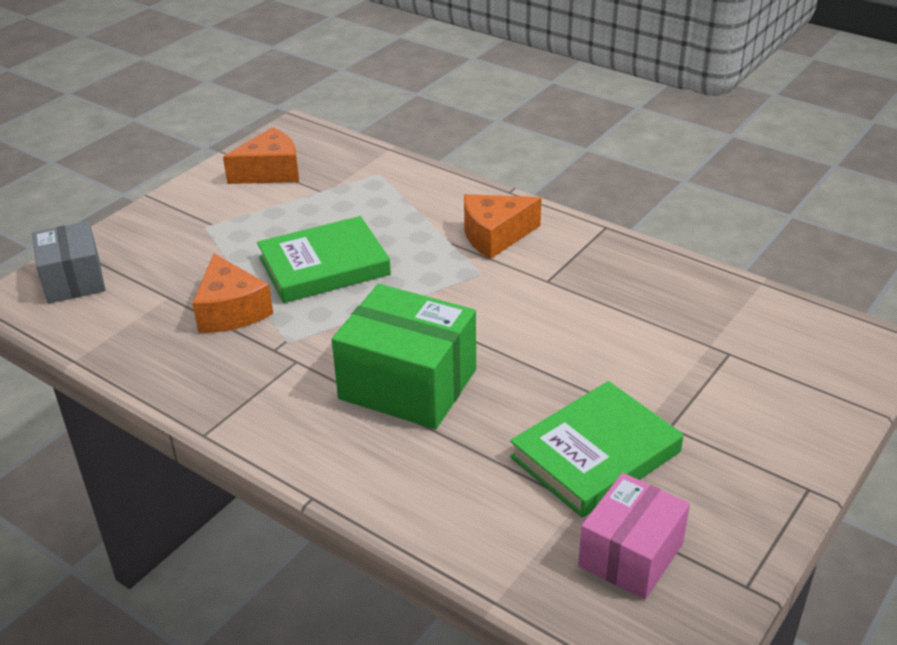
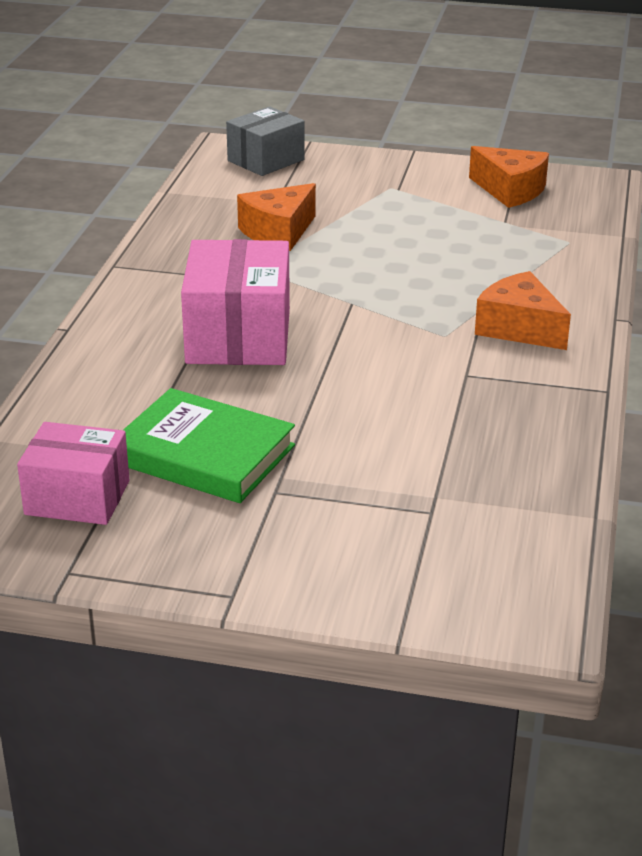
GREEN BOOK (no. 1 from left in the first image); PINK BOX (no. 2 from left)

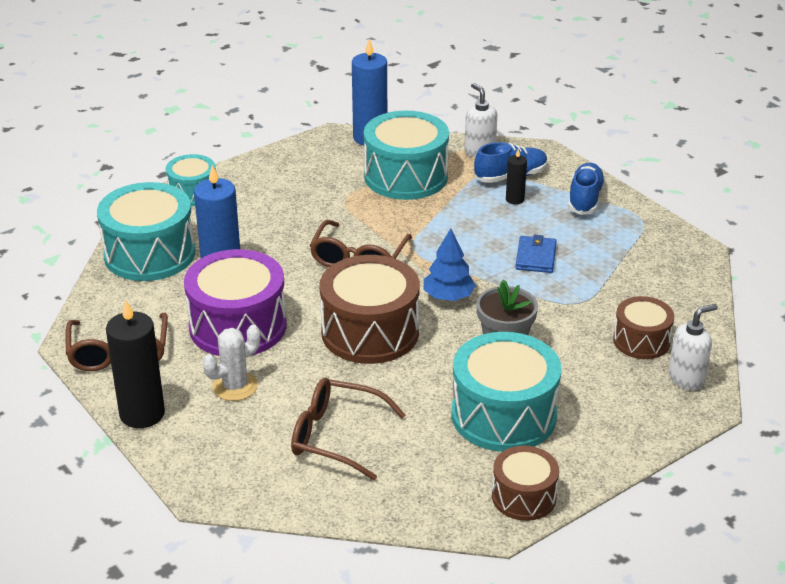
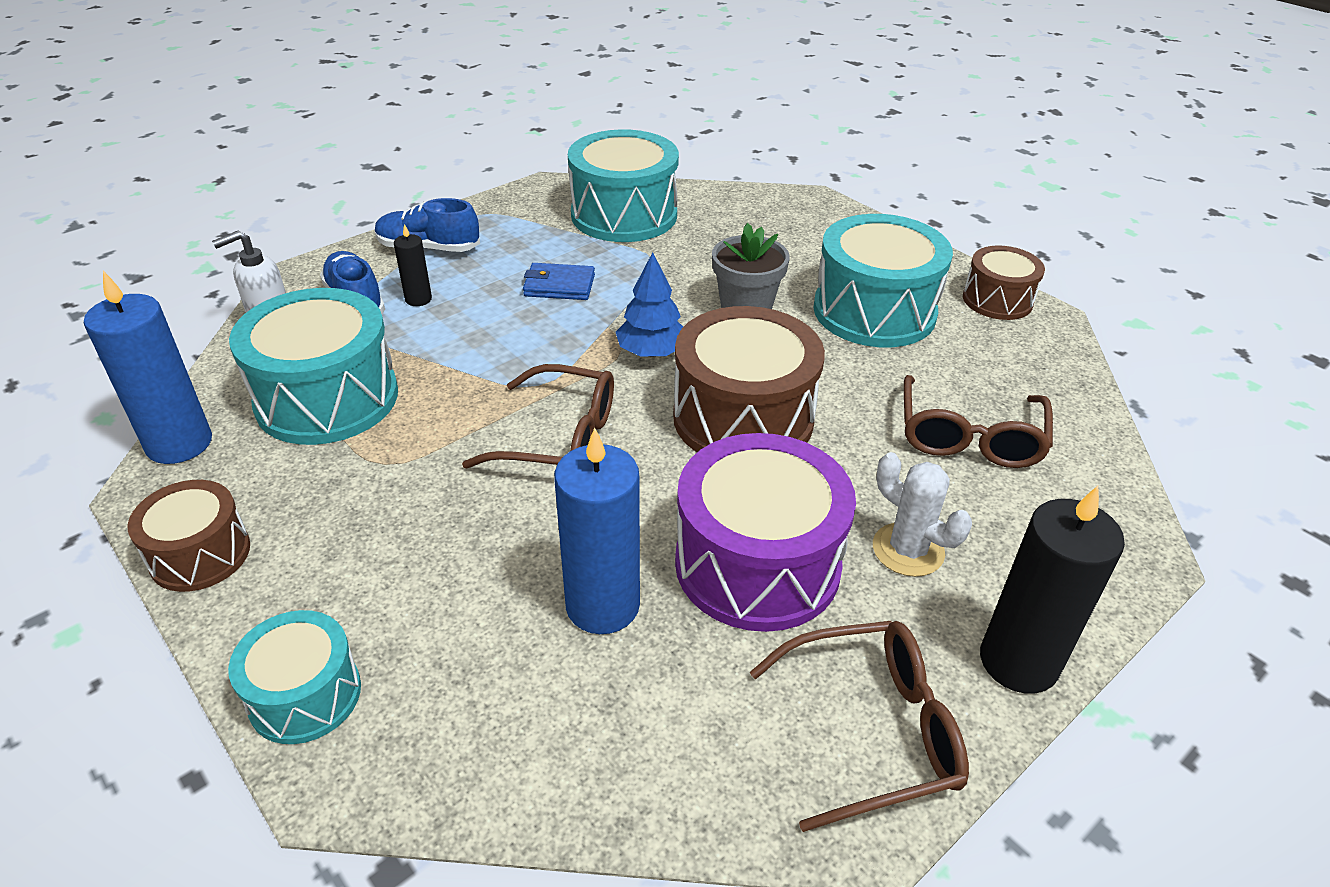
TURQUOISE DRUM (no. 3 from left); BROWN DRUM (no. 1 from left); WHITE SOAP DISPENSER (no. 2 from left in the first image)

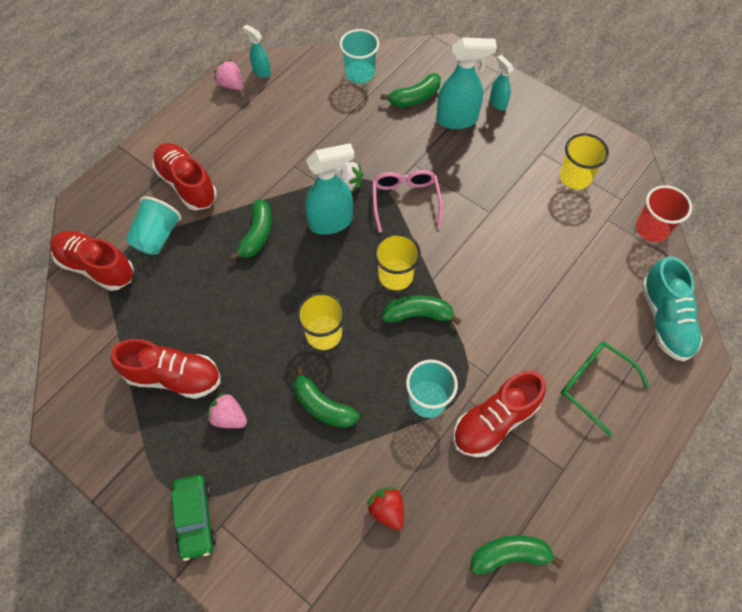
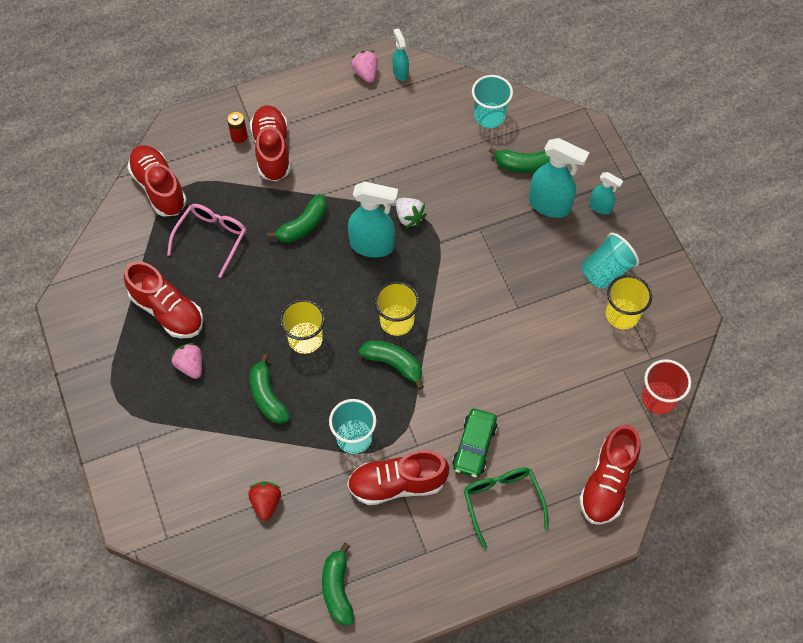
TURQUOISE CUP (no. 3 from left); GREEN CAR; PINK GLASSES; GREEN BANANA (no. 3 from left); TURQUOISE SPRAY BOTTLE (no. 4 from left); RED SHOE (no. 5 from left); RED BATTERY

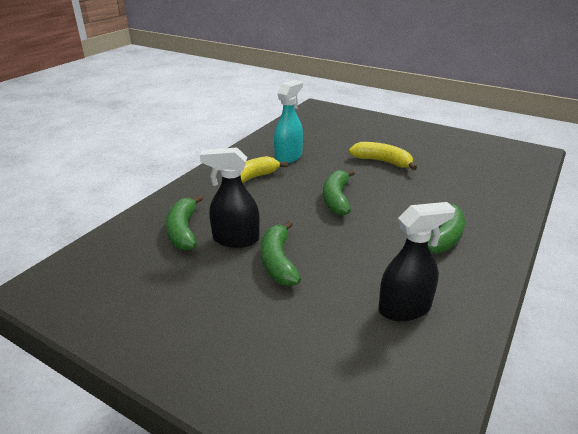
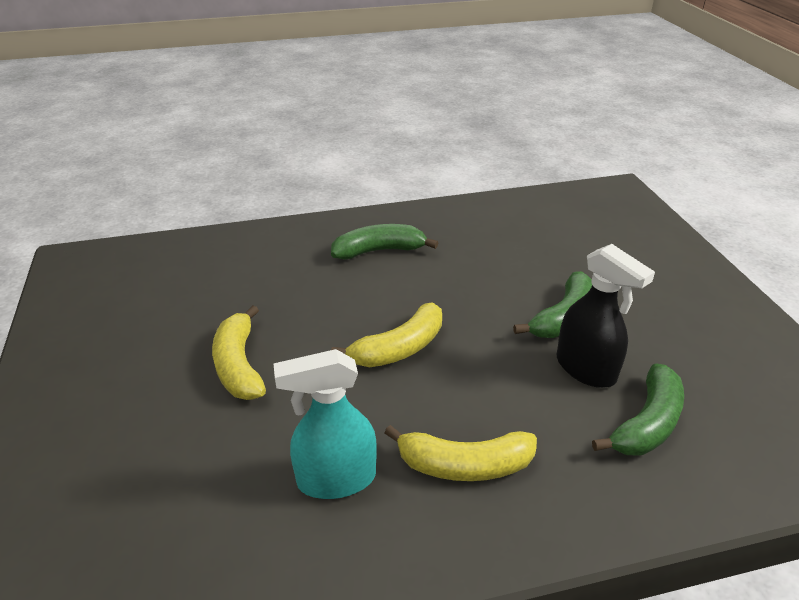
YELLOW BANANA (no. 2 from left); BLACK SPRAY BOTTLE (no. 2 from left in the first image)

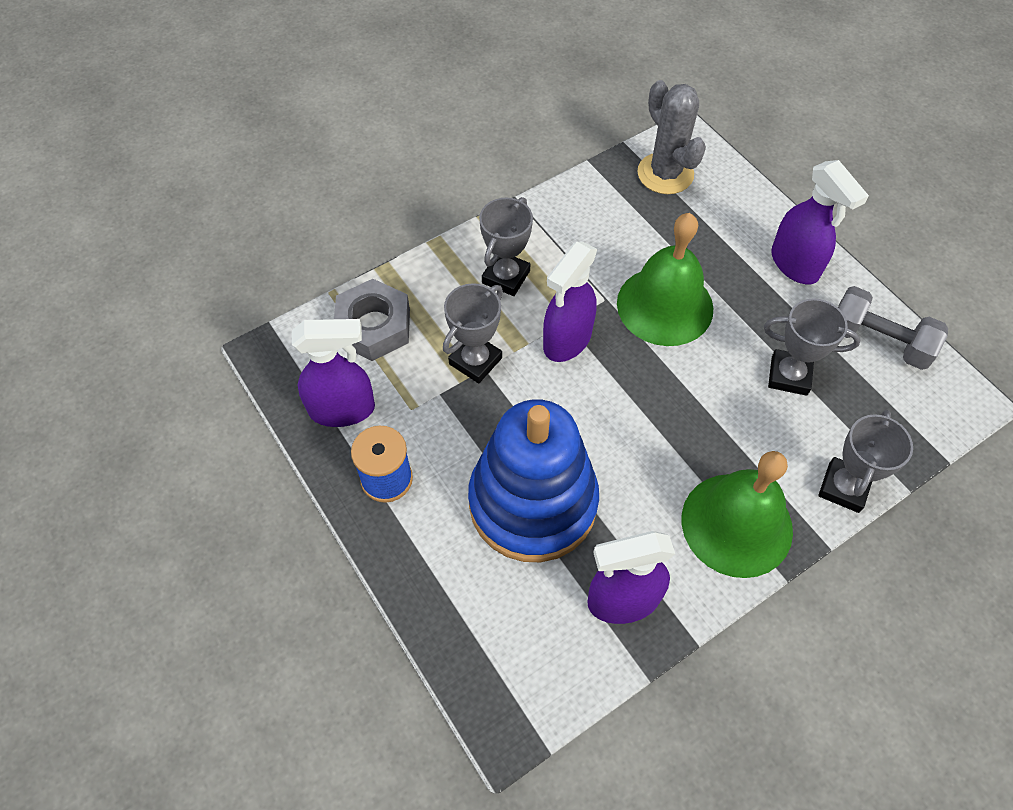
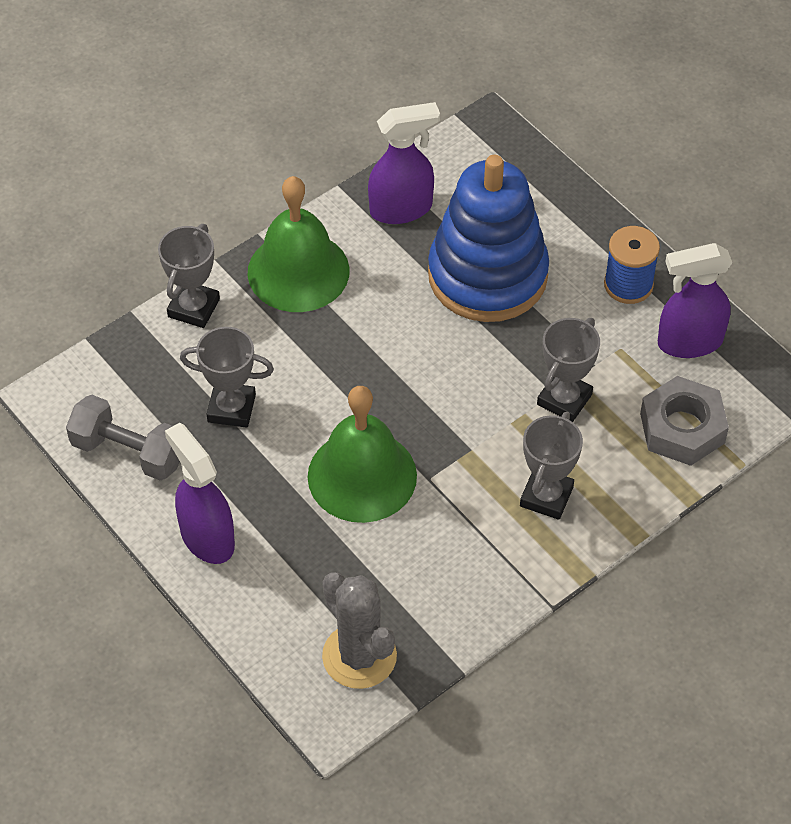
PURPLE SPRAY BOTTLE (no. 2 from left in the first image)

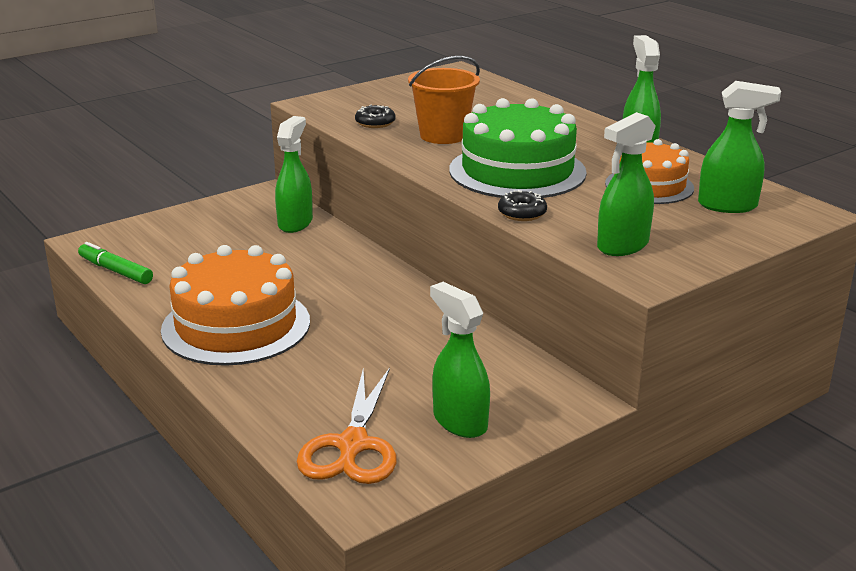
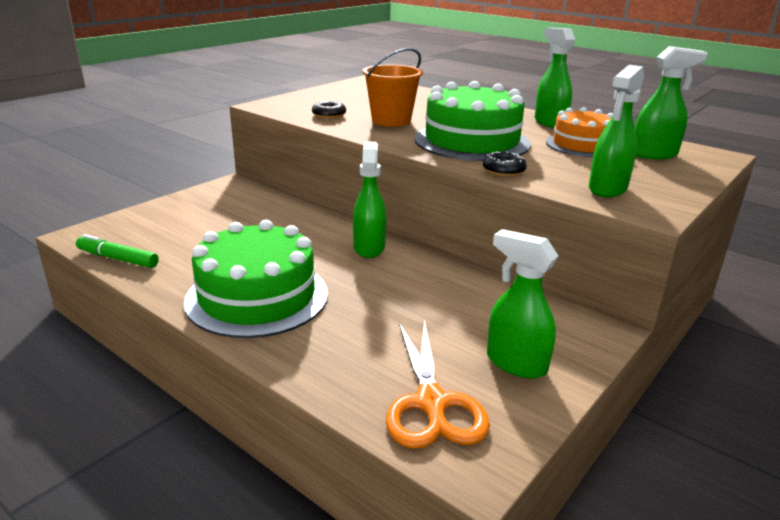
GREEN CAKE (no. 1 from left); GREEN SPRAY BOTTLE (no. 1 from left)

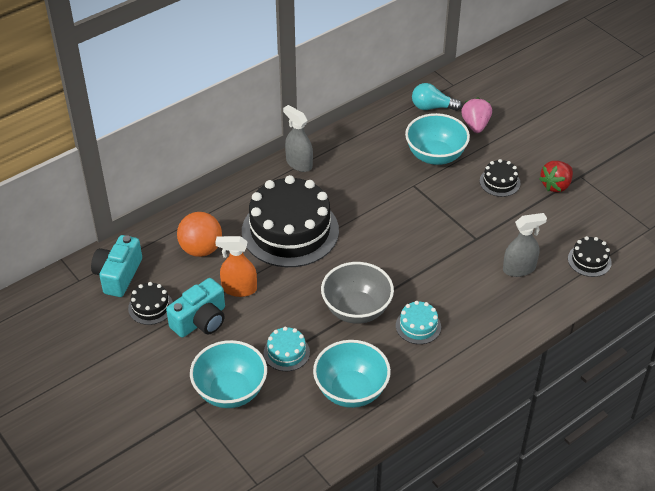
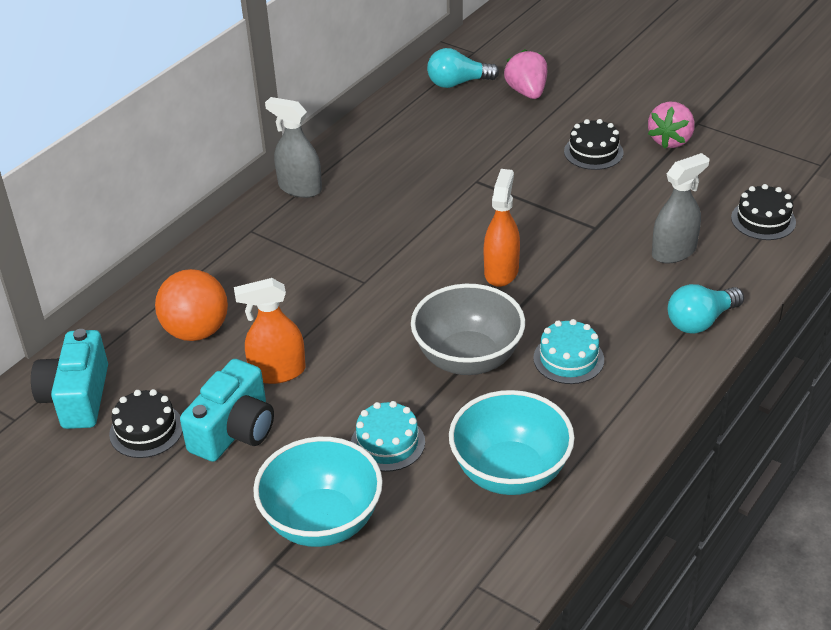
BLACK CAKE (no. 2 from left in the first image); TURQUOISE BOWL (no. 3 from left in the first image); PINK STRAWBERRY (no. 2 from left); ORANGE SPRAY BOTTLE (no. 2 from left); TURQUOISE LIGHT BULB (no. 2 from left)

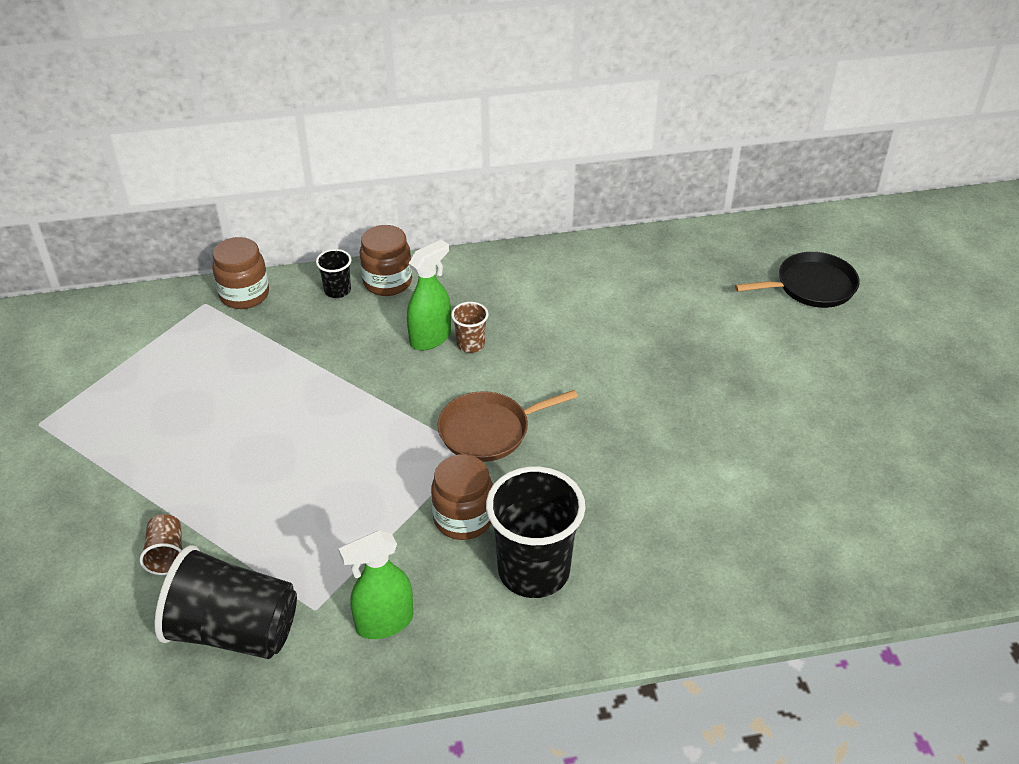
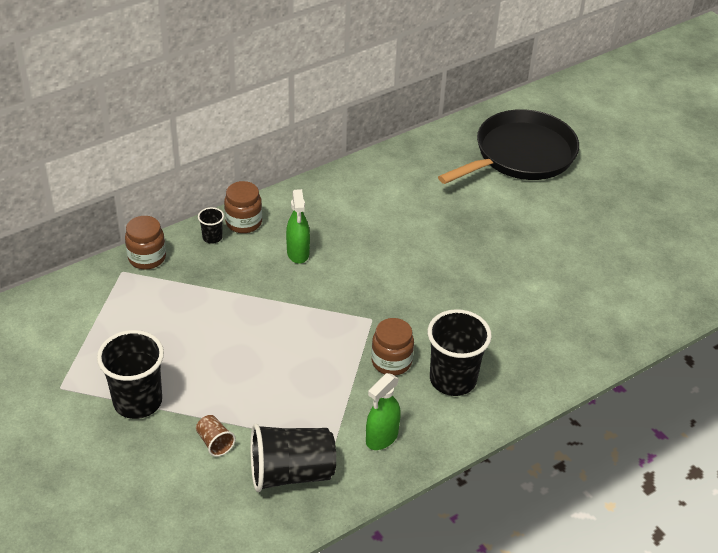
GREEN SPRAY BOTTLE (no. 1 from left); BROWN PAN; BROWN CUP (no. 2 from left in the first image); BLACK PAN; BLACK CUP (no. 1 from left)

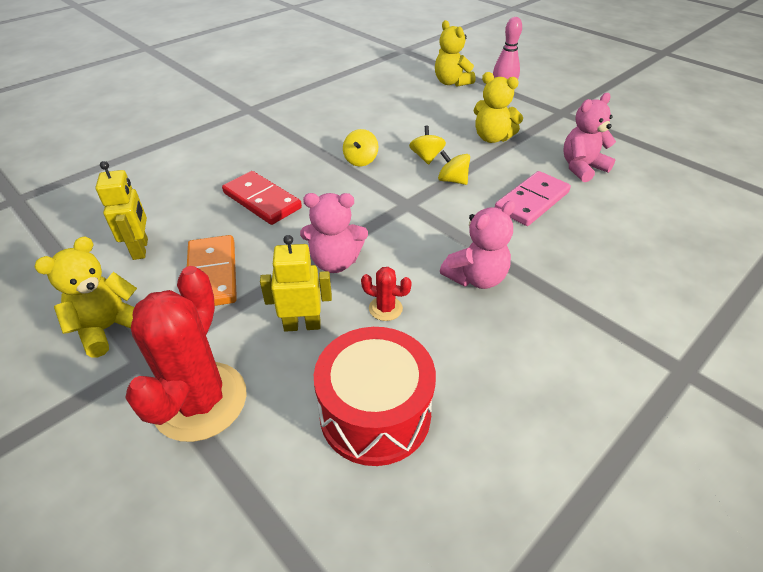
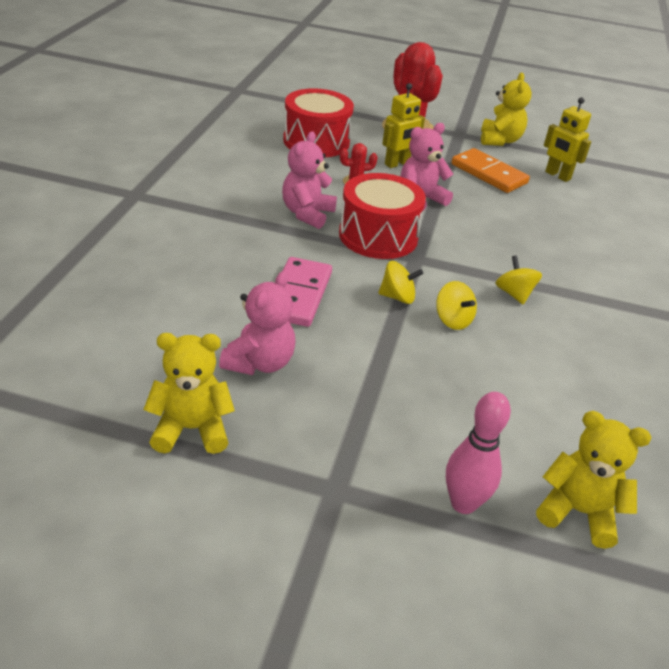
RED DOMINO; YELLOW TEDDY BEAR (no. 1 from left); RED DRUM (no. 2 from left)

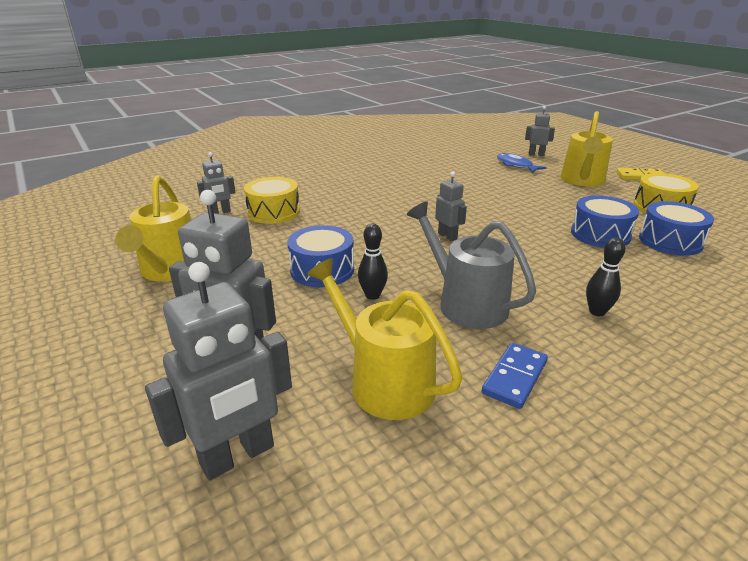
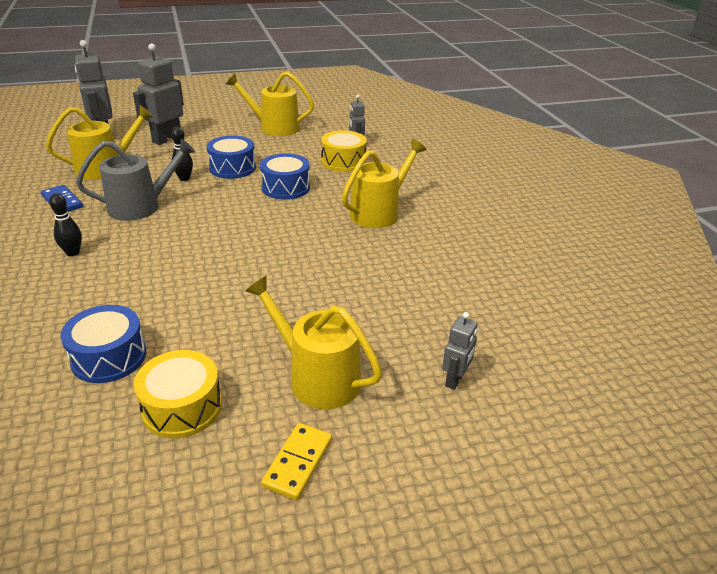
GREY ROBOT (no. 4 from left in the first image); BLUE FISH; BLUE DRUM (no. 3 from left); YELLOW WATERING CAN (no. 4 from left)

